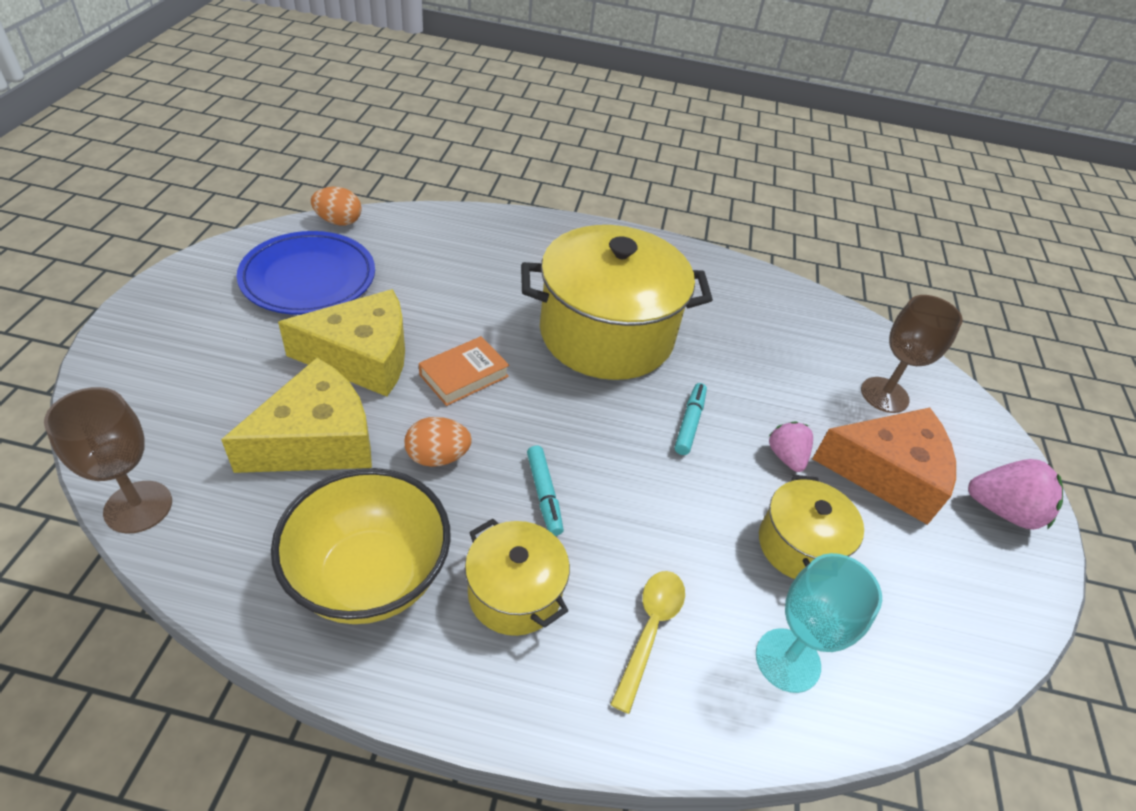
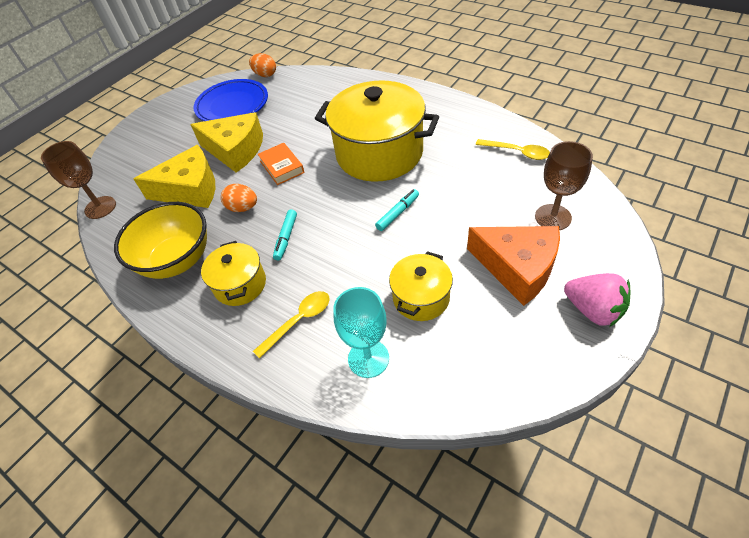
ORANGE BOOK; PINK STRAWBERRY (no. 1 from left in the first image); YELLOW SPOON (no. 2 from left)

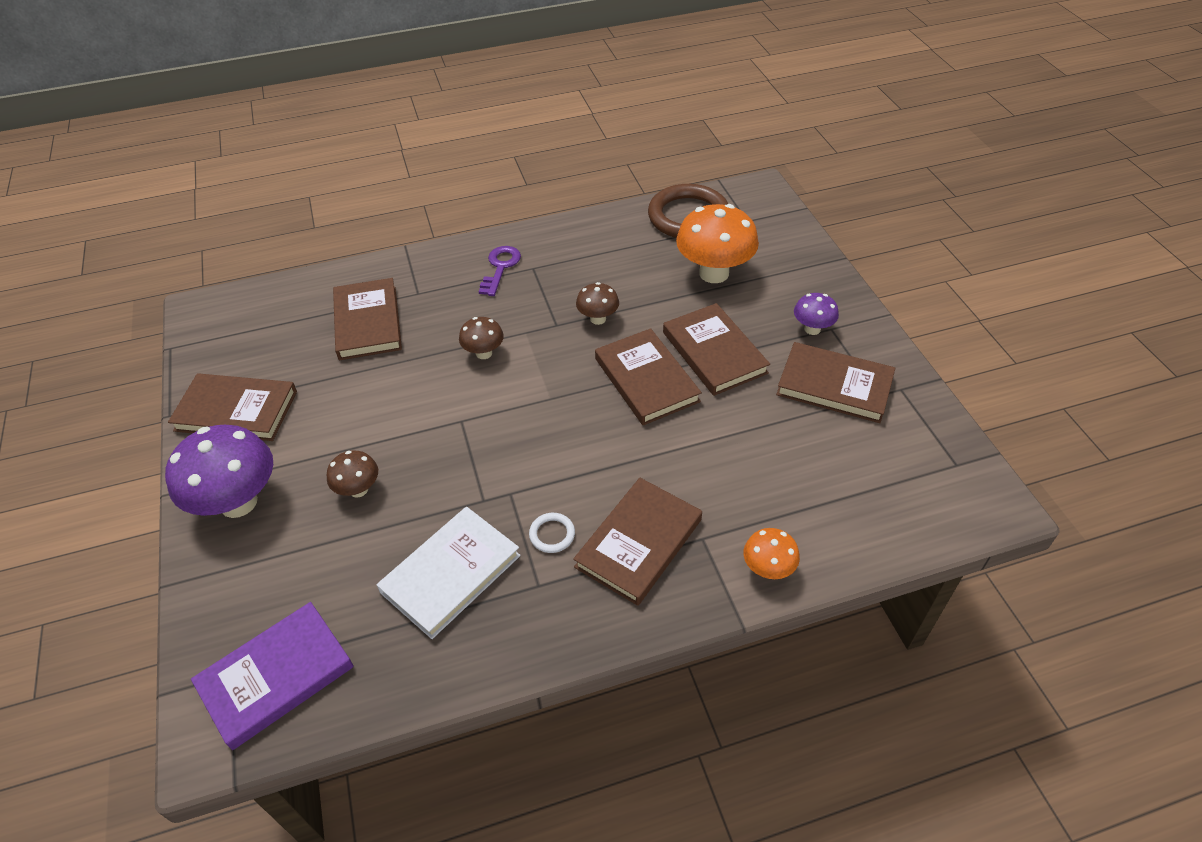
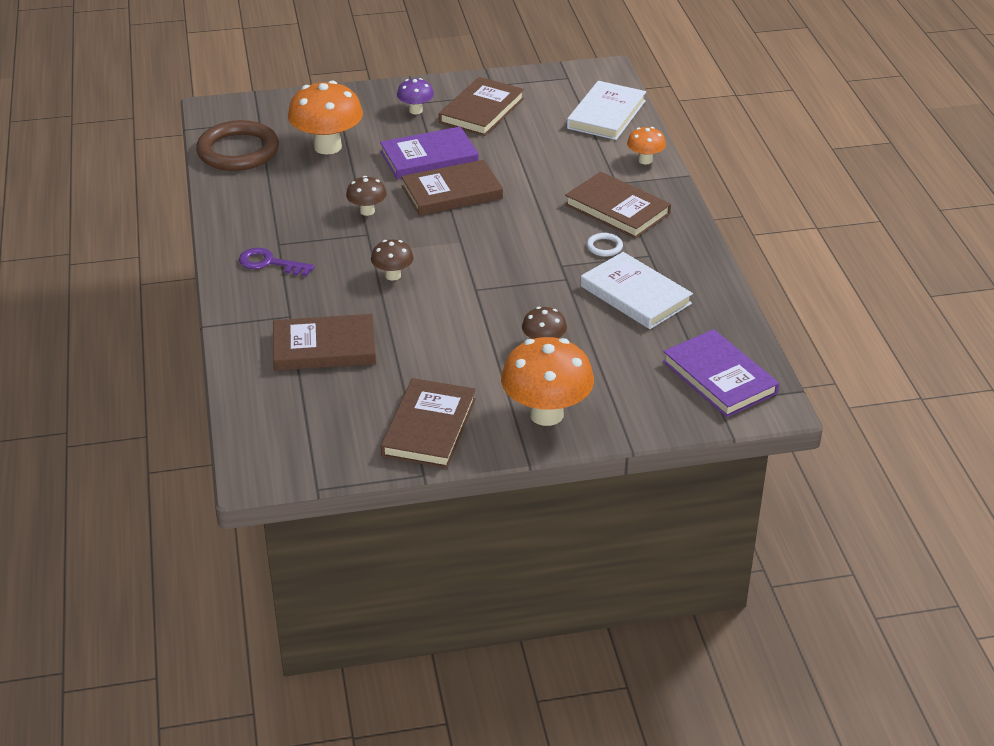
ORANGE MUSHROOM (no. 2 from left); PURPLE BOOK (no. 1 from left); WHITE BOOK (no. 1 from left)

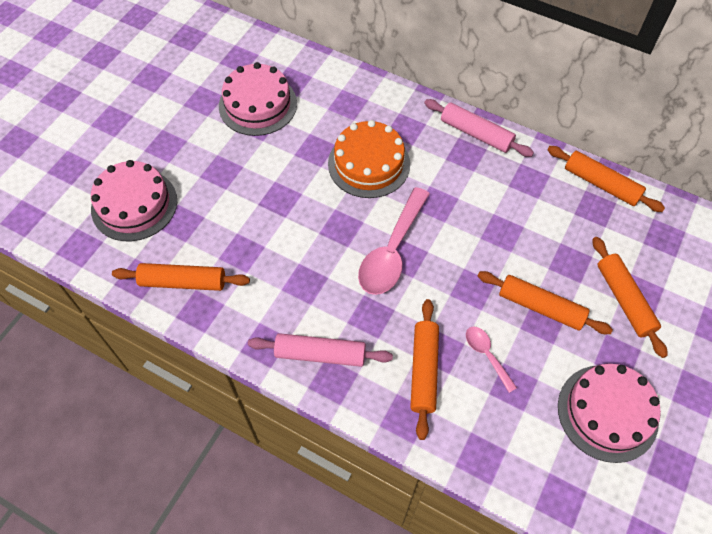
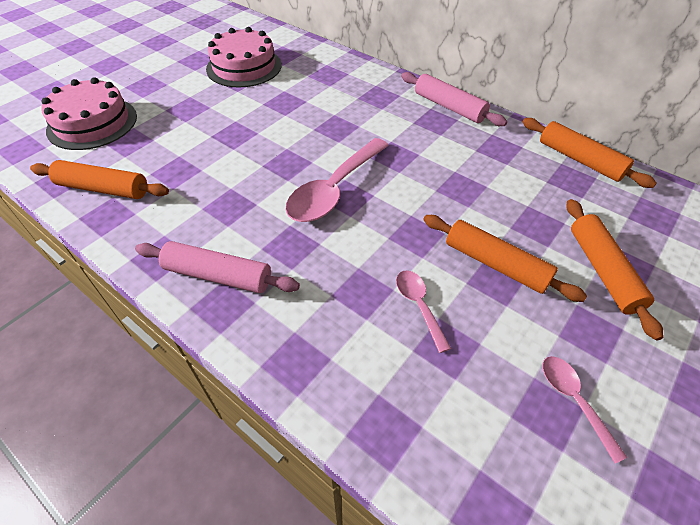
ORANGE CAKE; ORANGE ROLLING PIN (no. 2 from left in the first image); PINK SPOON (no. 3 from left)

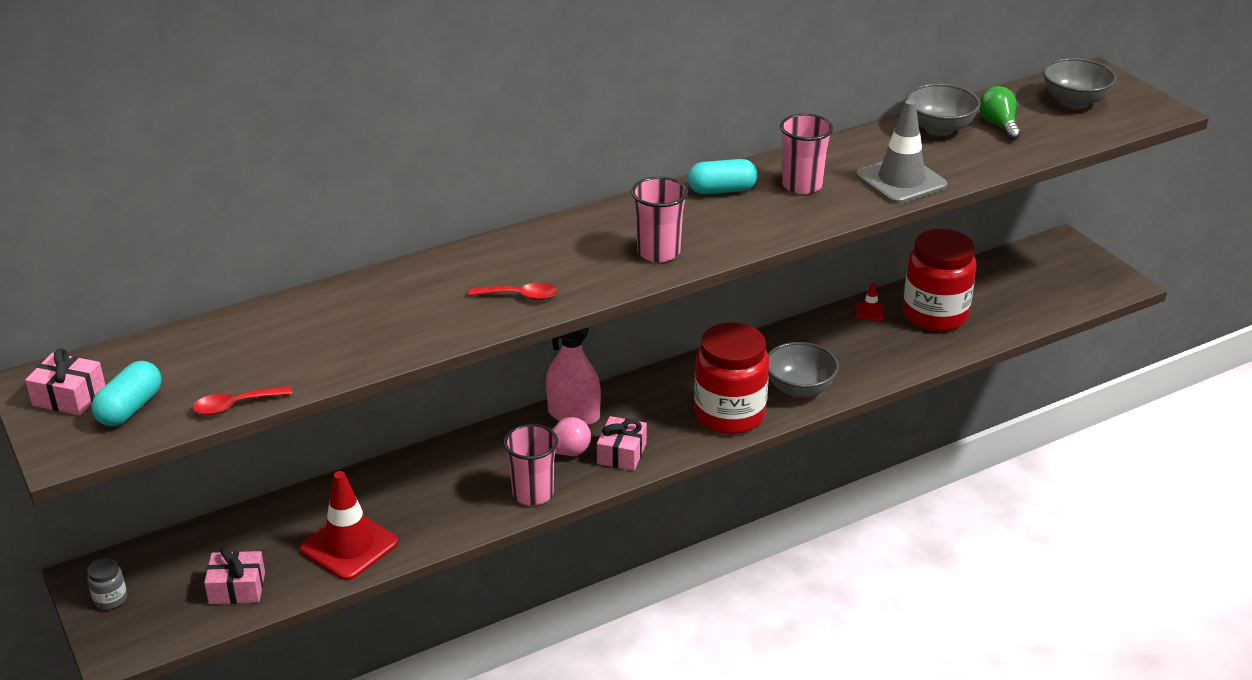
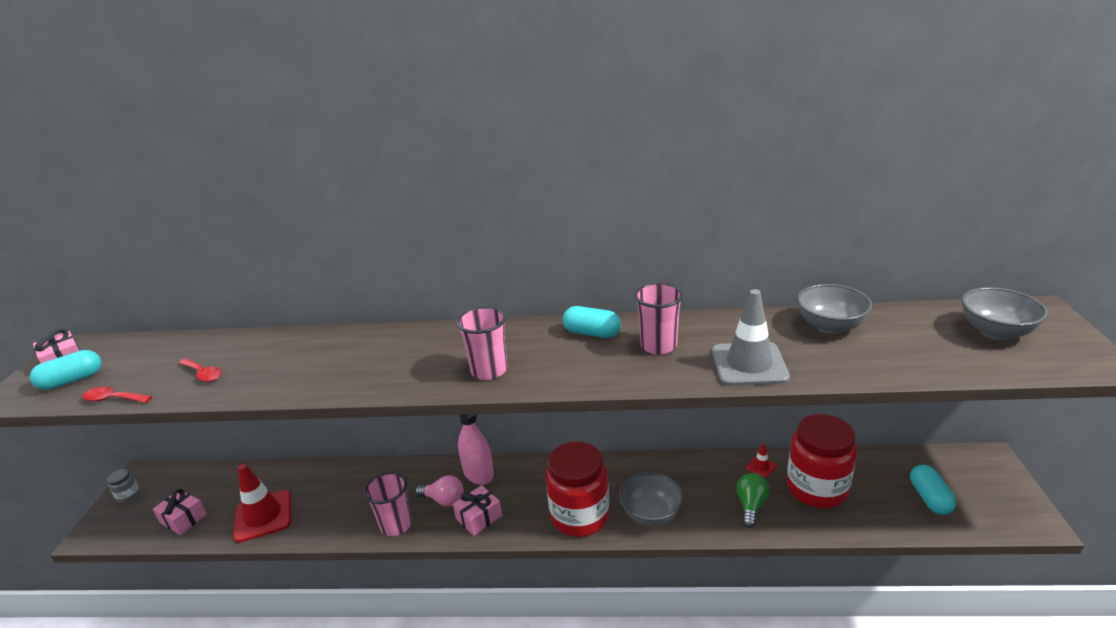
RED SPOON (no. 2 from left); GREEN LIGHT BULB; TURQUOISE CAPSULE (no. 3 from left)

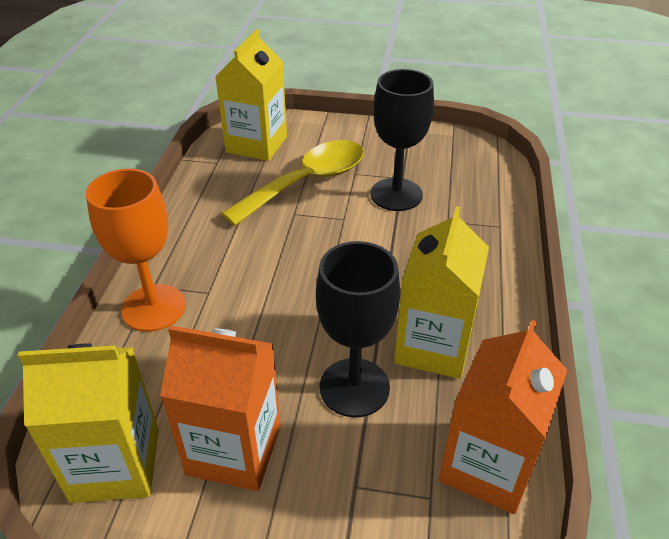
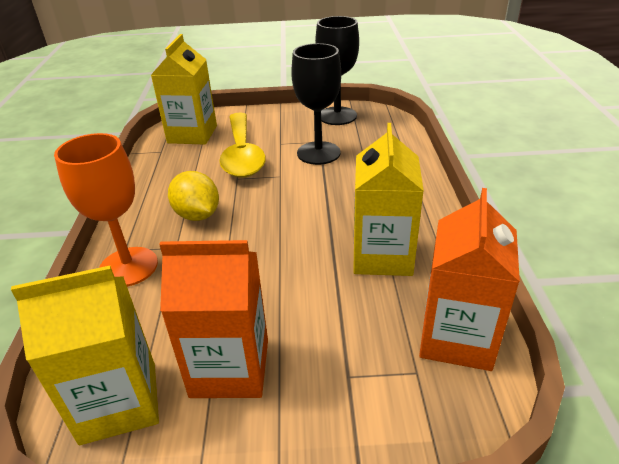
YELLOW SPOON; BLACK GOBLET (no. 2 from left); YELLOW LEMON

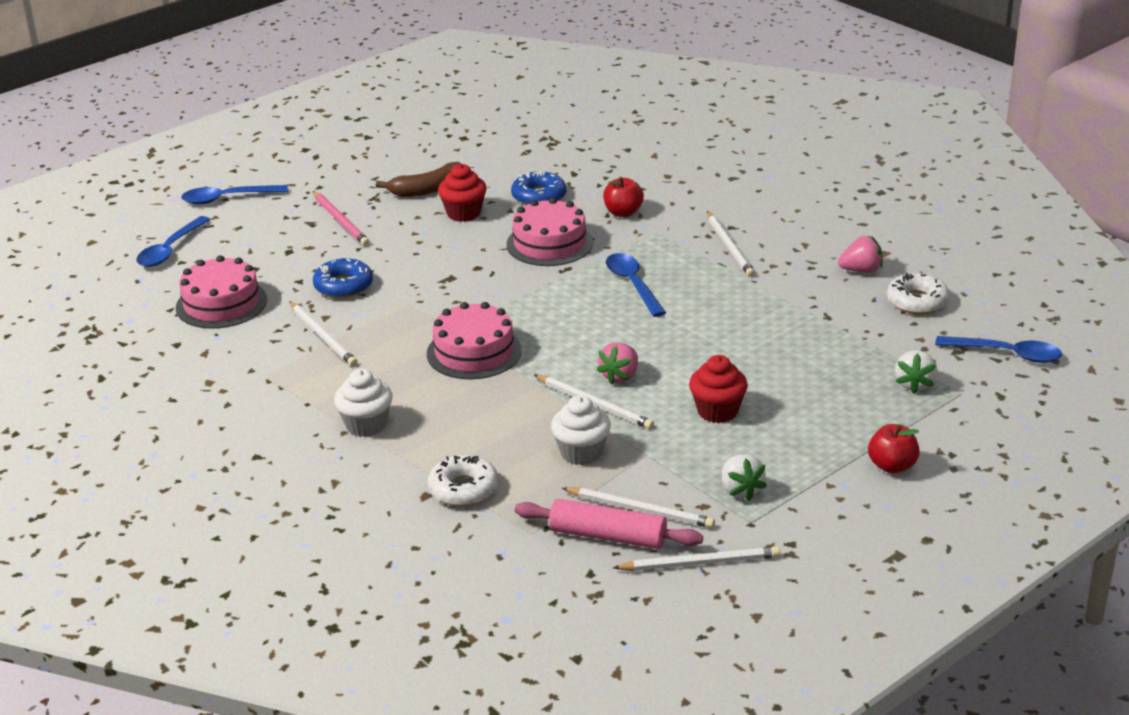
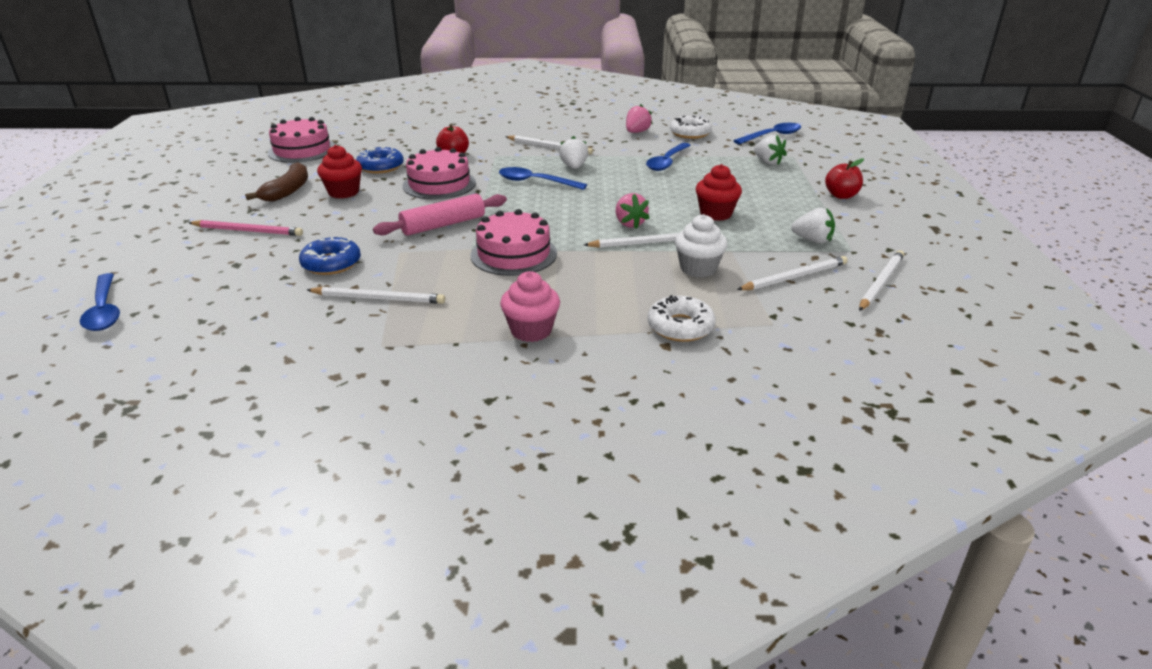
PINK CAKE (no. 1 from left); BLUE SPOON (no. 3 from left); PINK CUPCAKE; PINK ROLLING PIN; WHITE STRAWBERRY (no. 1 from left)

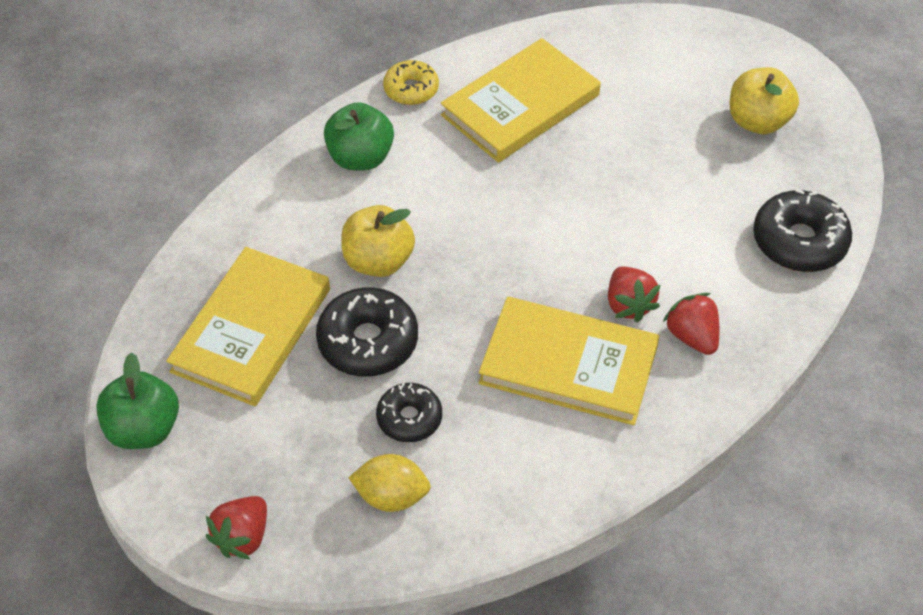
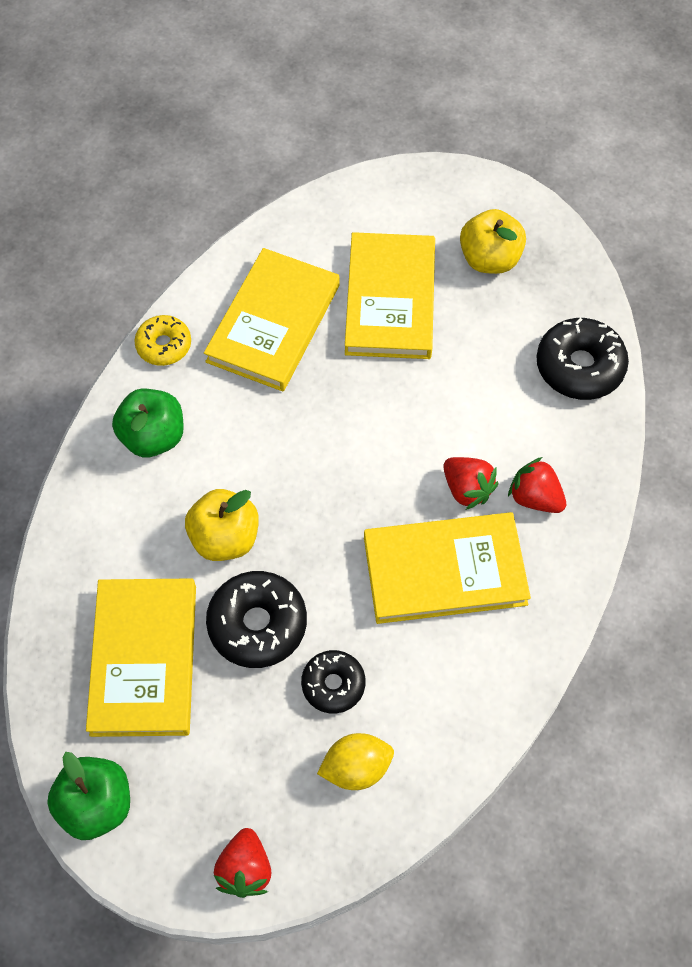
YELLOW BOOK (no. 3 from left)

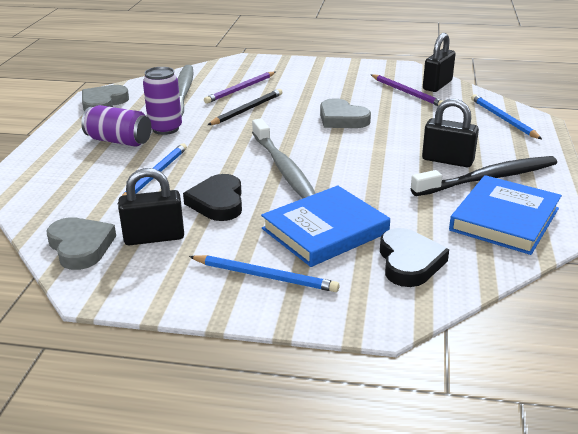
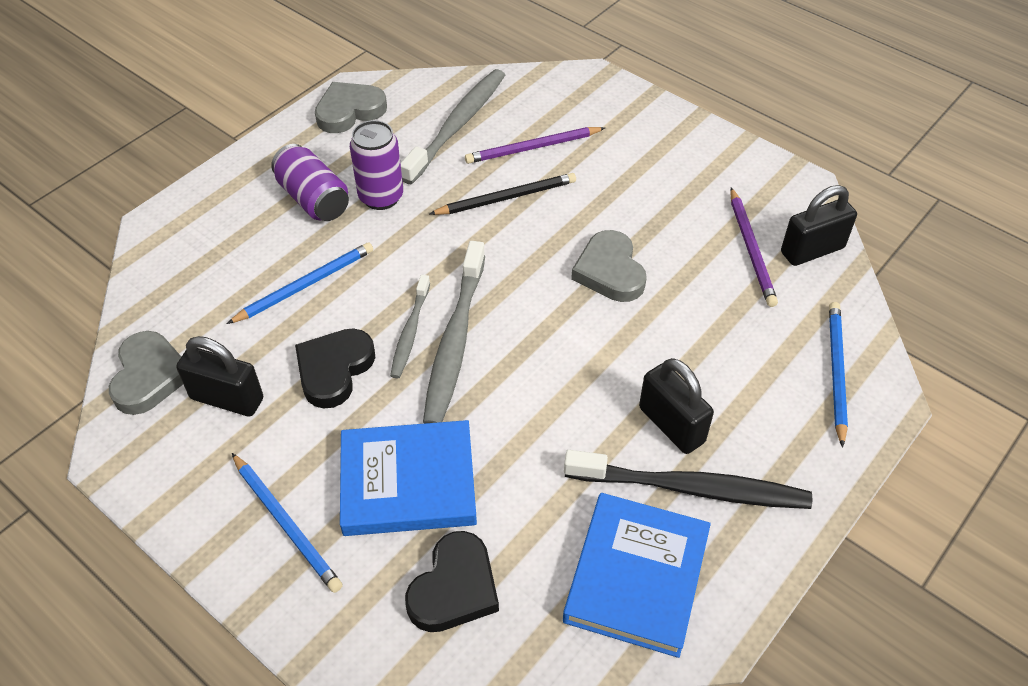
BLUE BOOK (no. 2 from left); GREY TOOTHBRUSH (no. 1 from left)

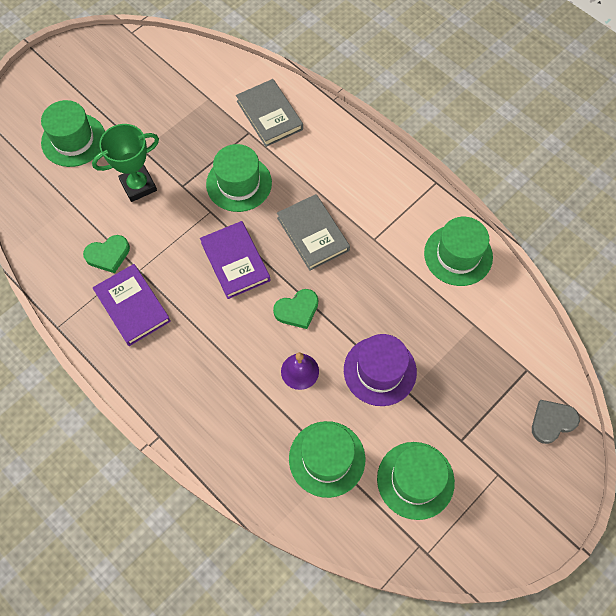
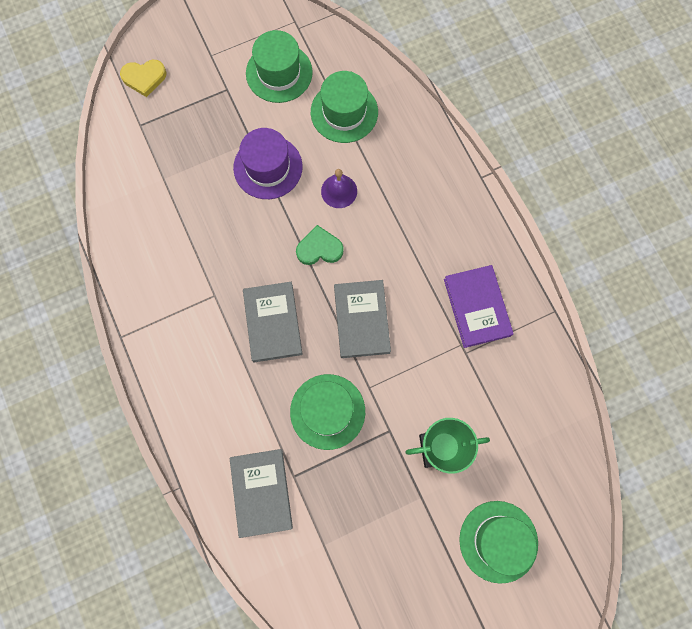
GREEN HEART (no. 1 from left in the first image); GREY BOOK (no. 3 from left); GREEN HAT (no. 5 from left in the first image); YELLOW HEART

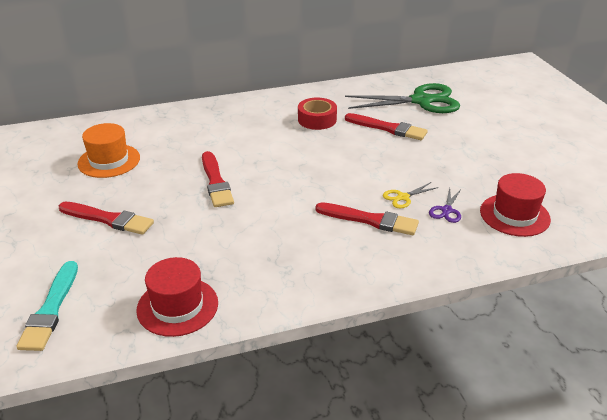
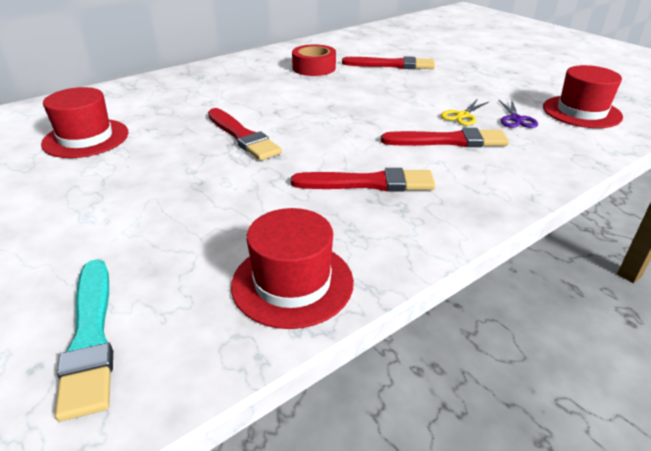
RED BRUSH (no. 2 from left); RED HAT (no. 1 from left); GREEN SCISSORS

